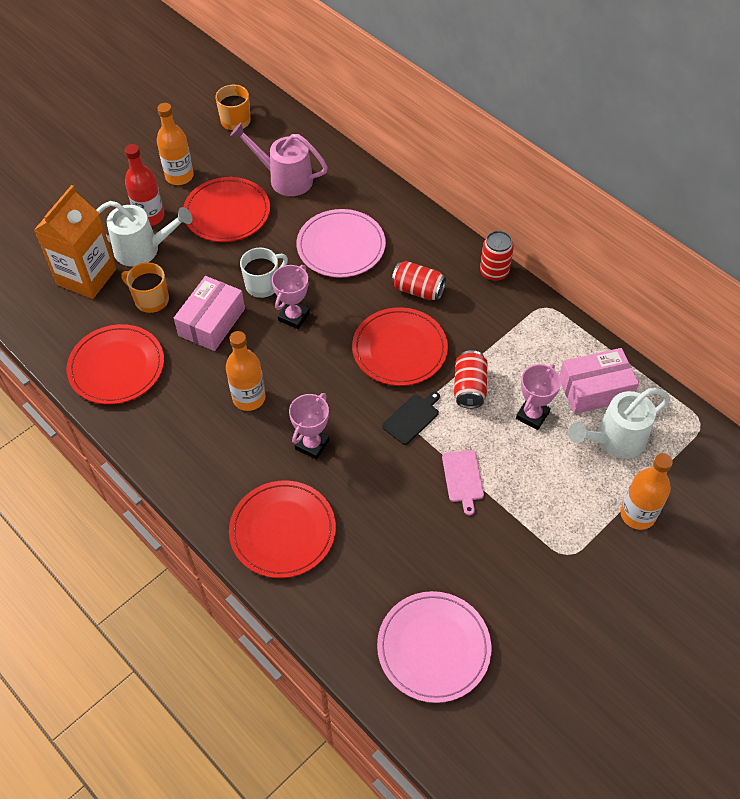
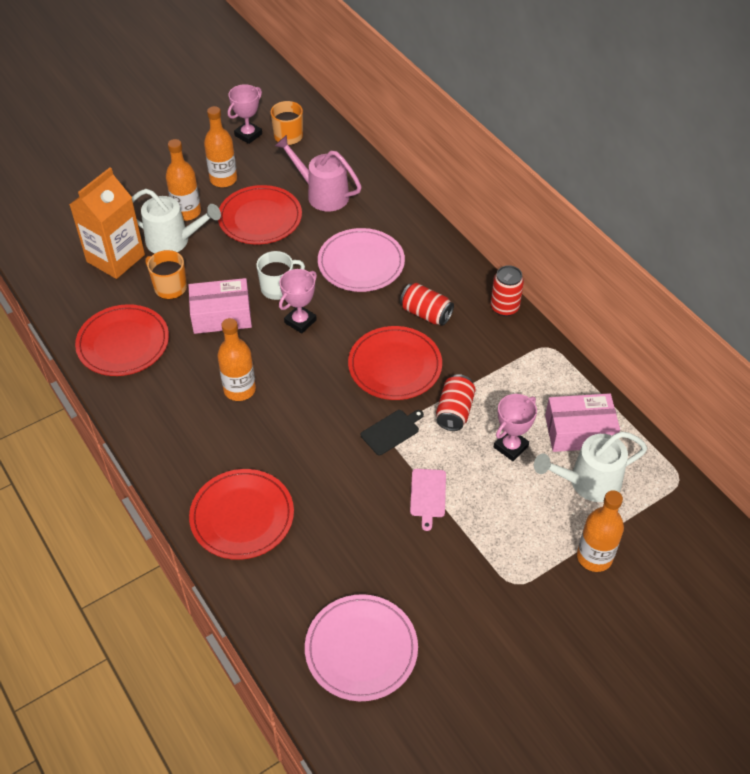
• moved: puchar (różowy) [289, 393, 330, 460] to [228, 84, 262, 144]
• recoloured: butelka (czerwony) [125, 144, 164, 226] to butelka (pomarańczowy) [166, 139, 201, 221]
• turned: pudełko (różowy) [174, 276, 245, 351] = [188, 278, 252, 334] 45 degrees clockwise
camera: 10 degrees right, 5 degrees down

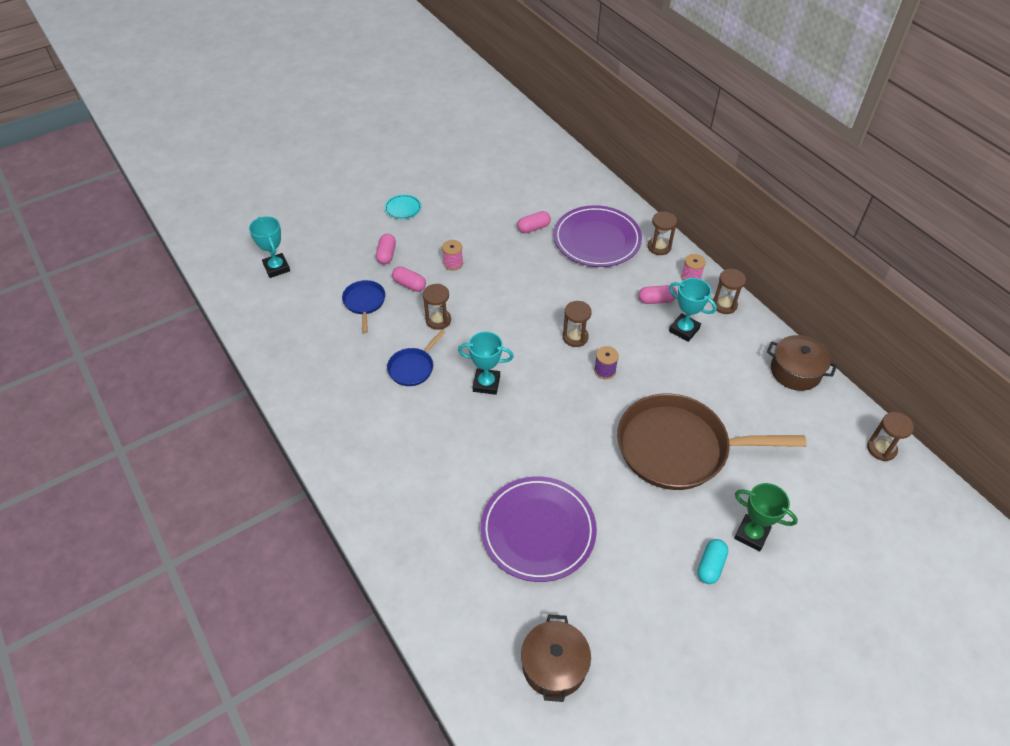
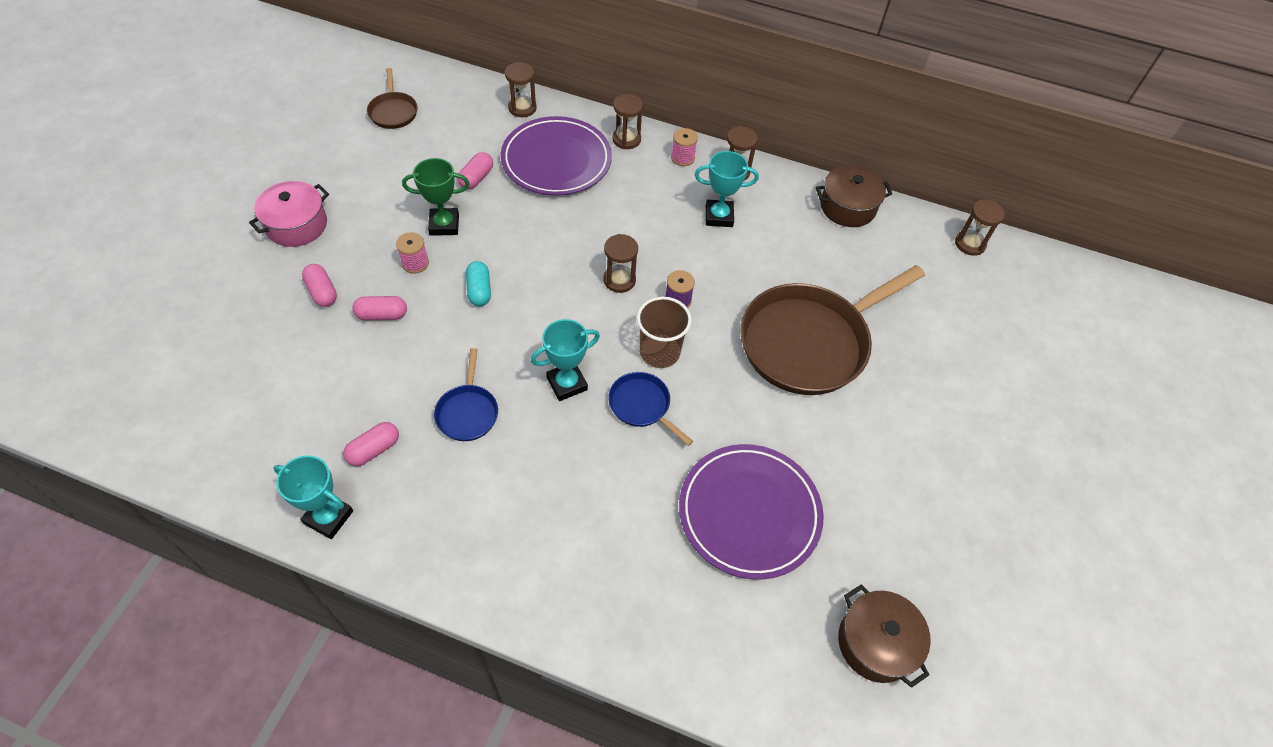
• added: patelnia (brązowy) [367, 68, 417, 129]
• added: szklanka (brązowy) [637, 296, 692, 368]
• moved: puchar (turkusowy) [249, 216, 290, 278] to [274, 455, 353, 539]
• moved: patelnia (niebieski) [342, 280, 385, 333] to [608, 372, 693, 446]
• moved: klepsydra (brązowy) [423, 284, 451, 330] to [505, 62, 537, 117]
• moved: kapsułka (różowy) [638, 285, 677, 304] to [343, 422, 399, 466]
• moved: kapsułka (turkusowy) [697, 539, 728, 584] to [466, 261, 491, 306]
• moved: puchar (zielony) [734, 483, 798, 552] to [402, 158, 469, 236]
• replaced: talerz (turkusowy) [384, 194, 421, 219] to garnek (różowy) [249, 181, 329, 247]
camera: 40 degrees left, 5 degrees up

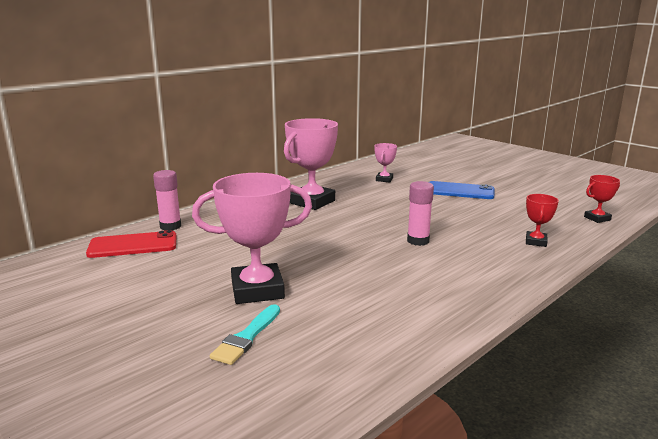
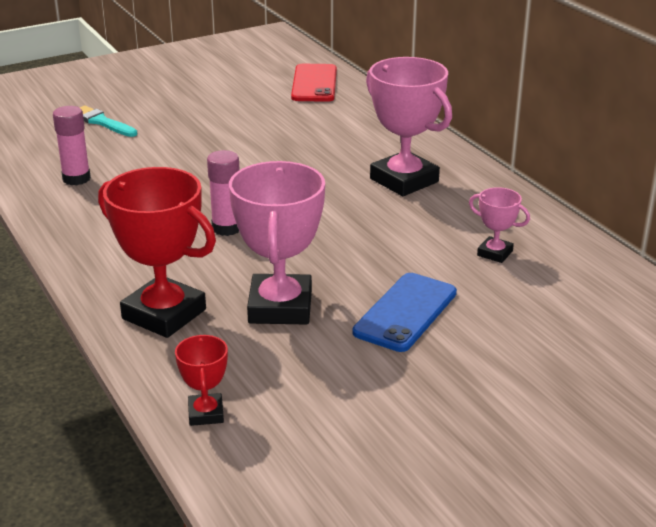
• moved: klej w sztyfcie (różowy) [153, 170, 181, 231] to [53, 106, 91, 185]
• moved: puchar (różowy) [192, 173, 312, 304] to [229, 161, 325, 324]
• resized: puchar (czerwony) [526, 194, 559, 247] = [98, 167, 216, 338] x2.04
camera: 105 degrees right, 10 degrees up

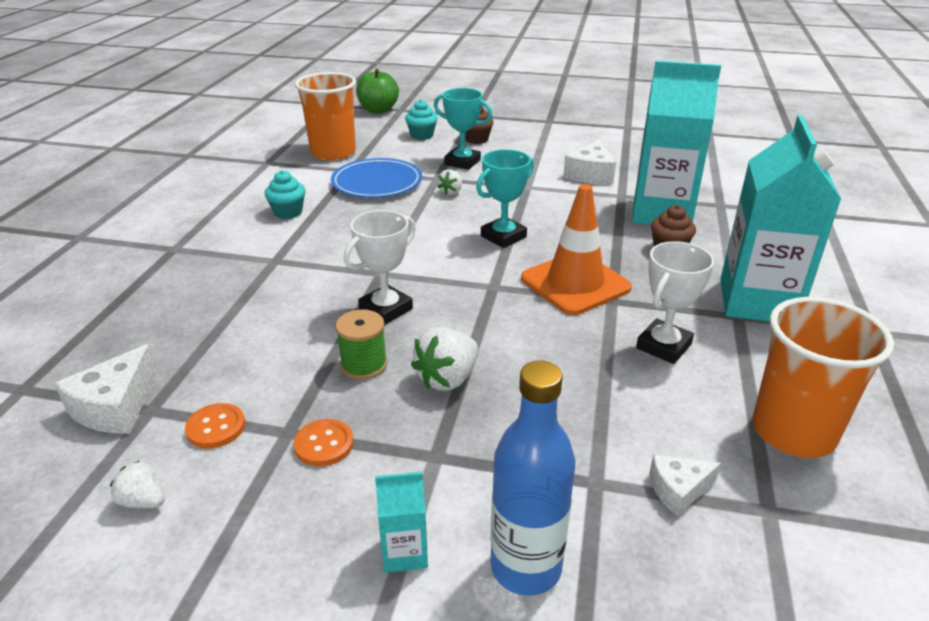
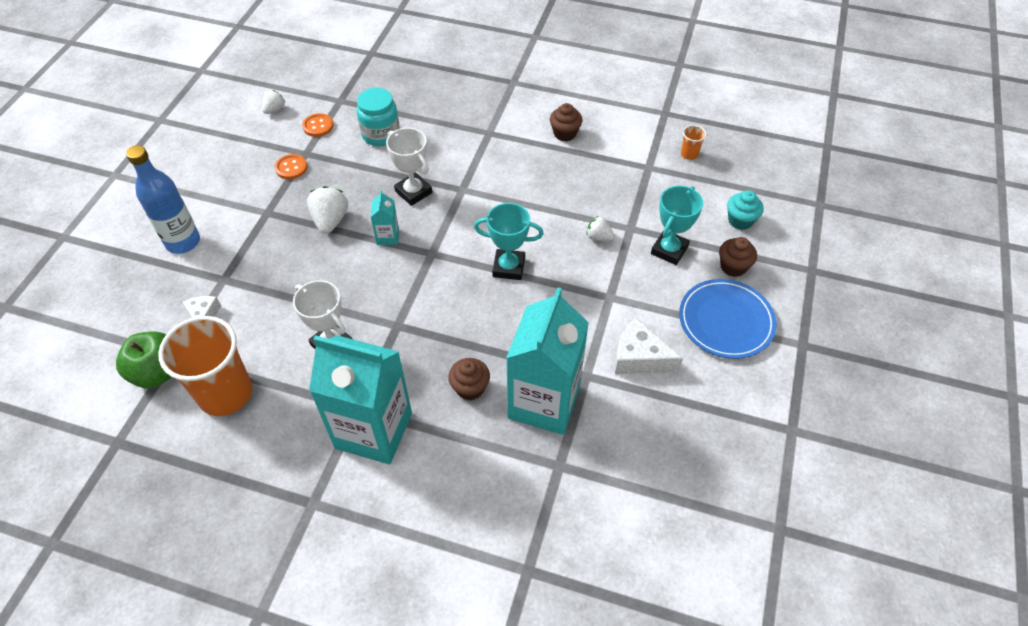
• removed: ser (biały) [54, 344, 157, 434]
• removed: szpulka (zielony) [335, 310, 387, 380]
• removed: pachołek (pomarańczowy) [521, 184, 632, 315]
• added: słoik (turkusowy) [357, 88, 400, 146]
• moved: talerz (niebieski) [331, 158, 422, 198] to [679, 279, 776, 359]
• moved: jabłko (zielony) [356, 68, 399, 114] to [116, 331, 171, 389]
• moved: karton mleka (turkusowy) [375, 472, 428, 573] to [371, 190, 399, 245]
• recoloured: muffinka (turkusowy) [265, 170, 306, 219] to muffinka (brązowy) [550, 103, 583, 141]
• turned: truskawka (biały) [411, 327, 478, 391] = [307, 186, 348, 234] 45 degrees clockwise
• turned: puchar (turkusowy) [476, 149, 534, 248] = [474, 203, 544, 280] 45 degrees counterclockwise
• resized: szklanka (pomarańczowy) [295, 72, 356, 161] = [681, 125, 706, 160] x0.41
camera: 95 degrees right, 20 degrees up

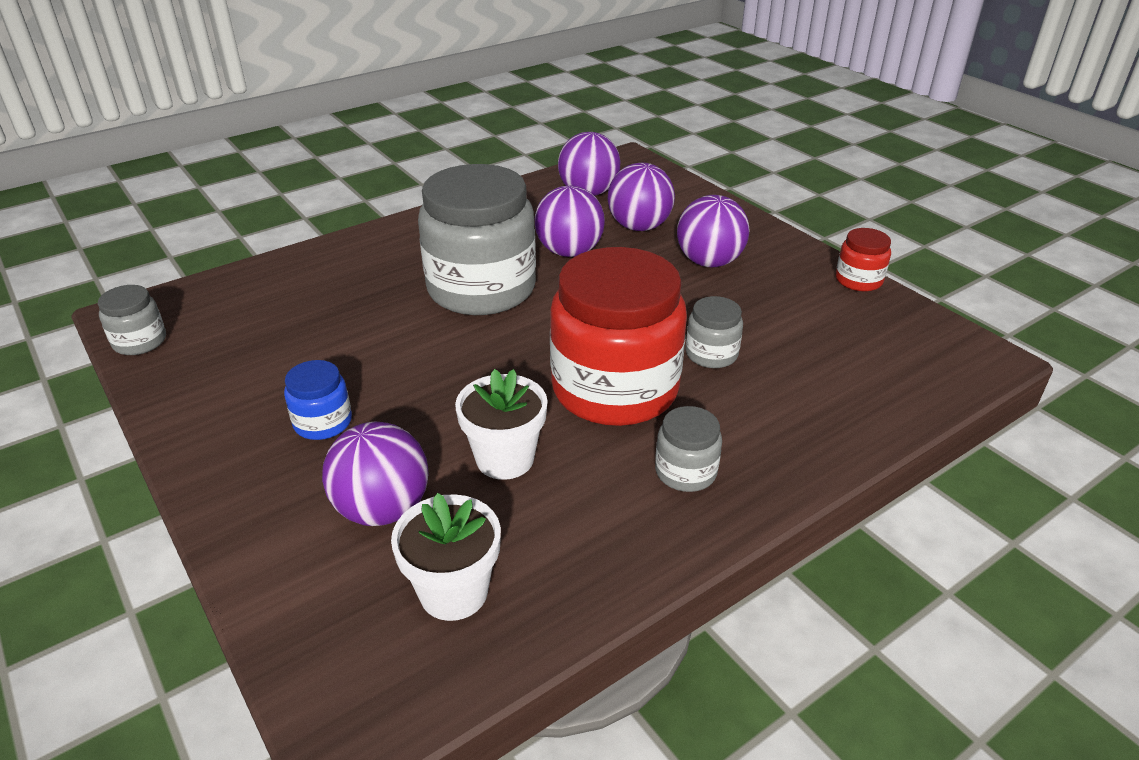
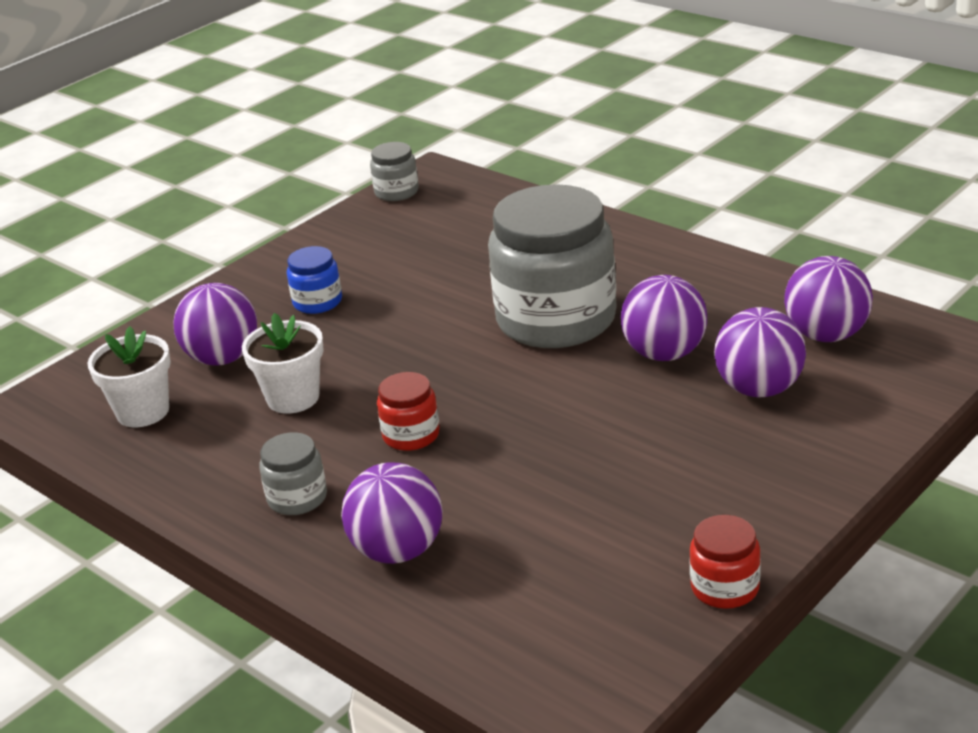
• removed: słoik (szary) [686, 296, 743, 368]
• moved: piłka (fioletowy) [677, 195, 750, 267] to [341, 462, 443, 564]
• resized: słoik (czerwony) [550, 247, 687, 426] = [377, 372, 440, 451] x0.44
camera: 80 degrees right, 5 degrees down

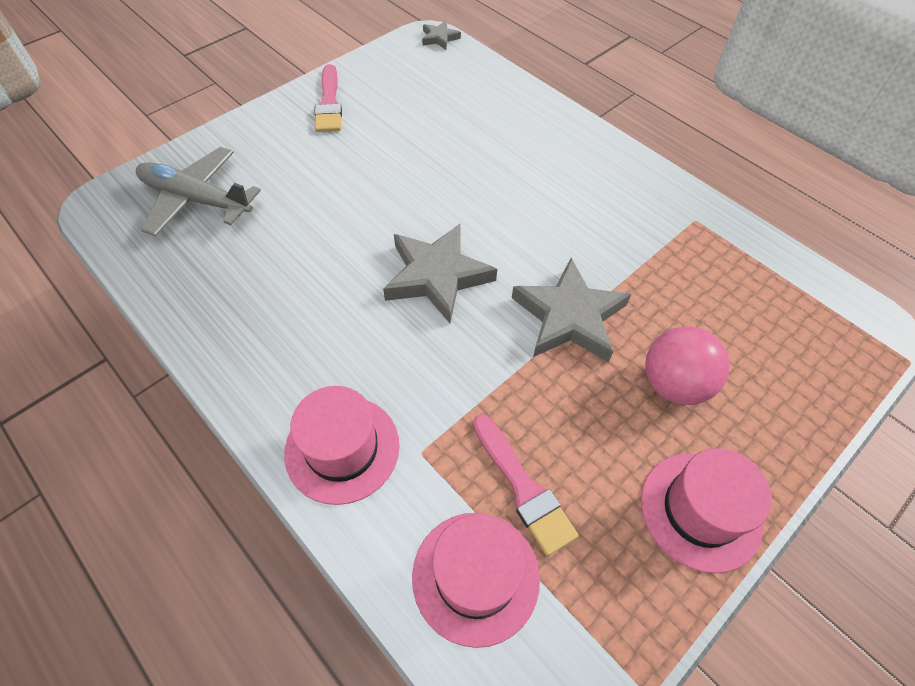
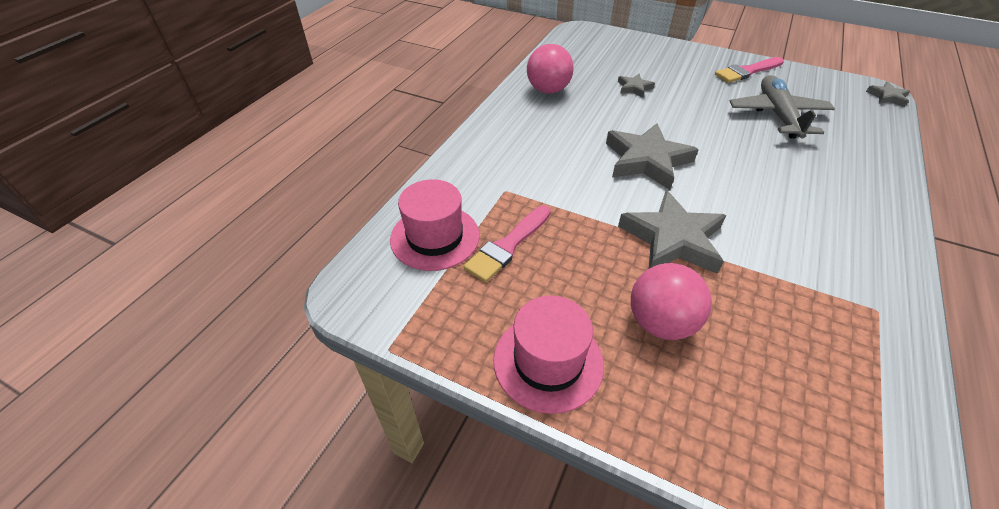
• removed: kapelusz (różowy) [284, 386, 400, 505]
• added: piłka (różowy) [527, 44, 574, 94]
• added: gwiazda (szary) [618, 74, 655, 98]
• moved: samolot (szary) [136, 147, 261, 236] to [729, 75, 835, 138]
camera: 70 degrees right, 10 degrees down

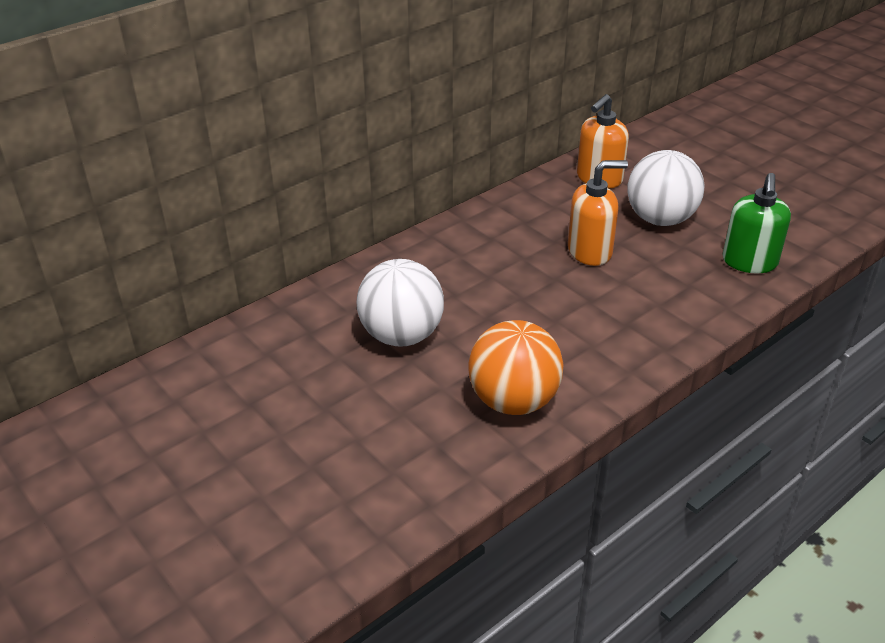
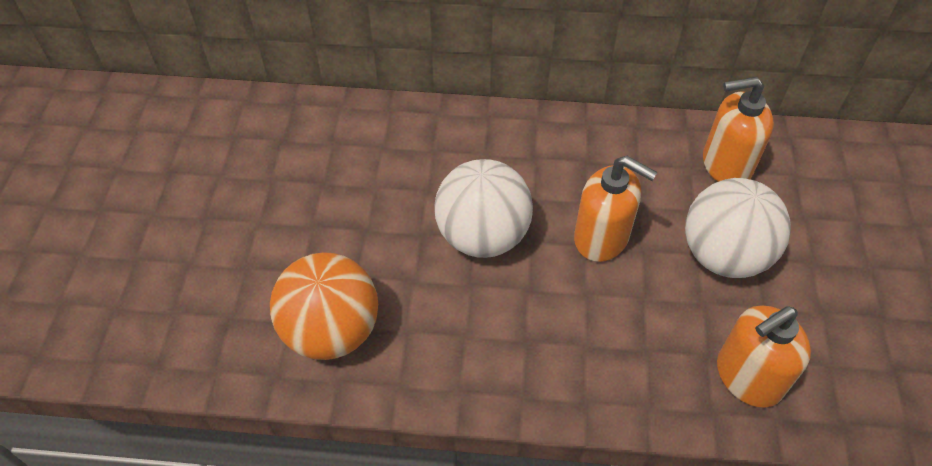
• moved: piłka (biały) [356, 259, 444, 347] to [434, 159, 533, 258]
• recoloured: dozownik mydła (zielony) [723, 173, 791, 273] to dozownik mydła (pomarańczowy) [717, 306, 811, 408]
camera: 45 degrees right, 15 degrees up

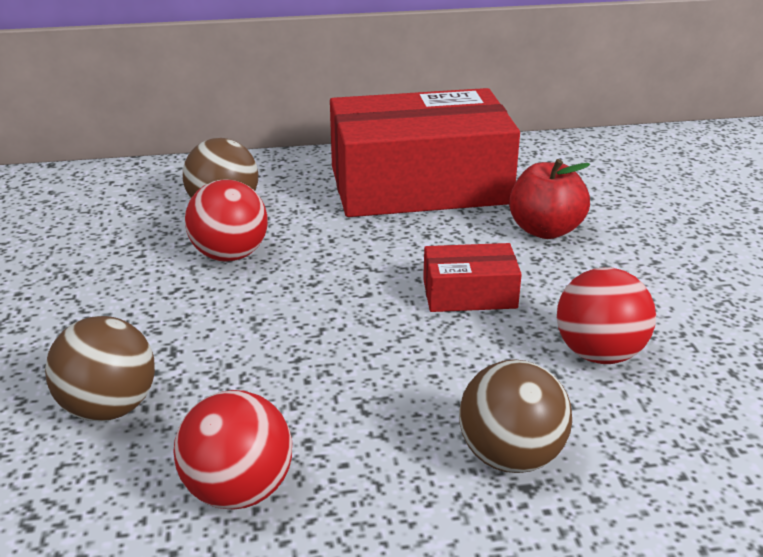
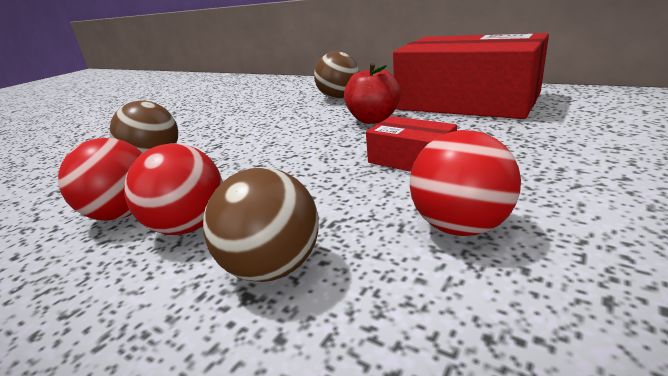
• moved: piłka (czerwony) [185, 179, 268, 262] to [124, 143, 222, 235]
• moved: jabłko (czerwony) [509, 159, 590, 239] to [344, 63, 401, 124]
camera: 45 degrees right, 5 degrees down

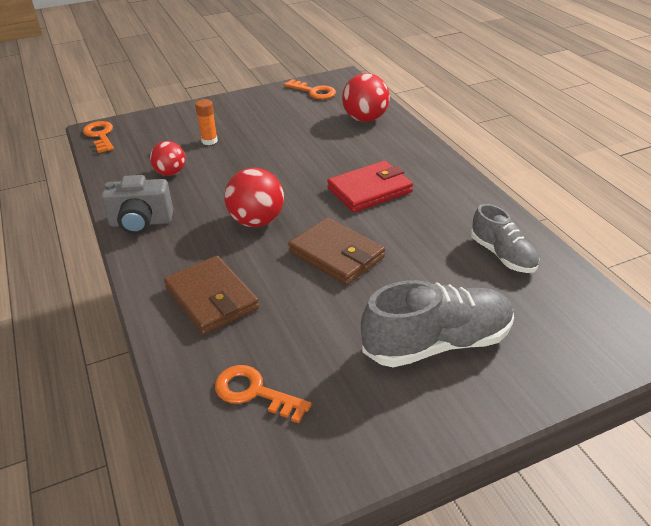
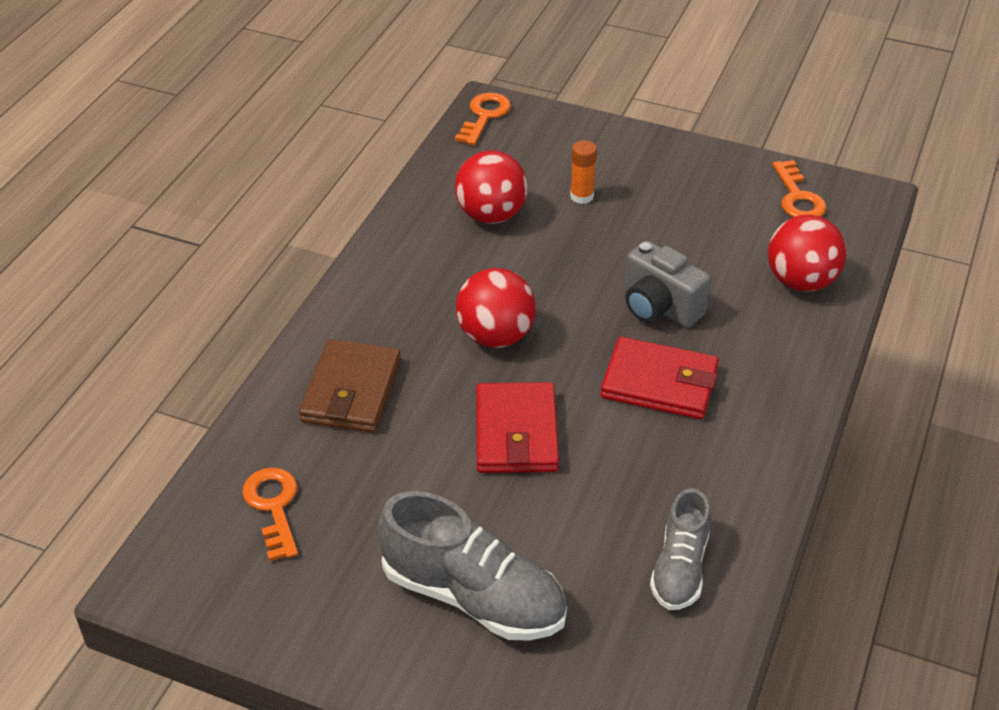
• moved: aparat fotograficzny (szary) [101, 175, 173, 234] to [625, 241, 711, 328]
• recoloured: portfel (brązowy) [288, 217, 385, 285] to portfel (czerwony) [476, 382, 559, 473]
• resized: piłka (czerwony) [150, 141, 186, 176] = [455, 151, 528, 223] x1.52
camera: 45 degrees right, 5 degrees up

